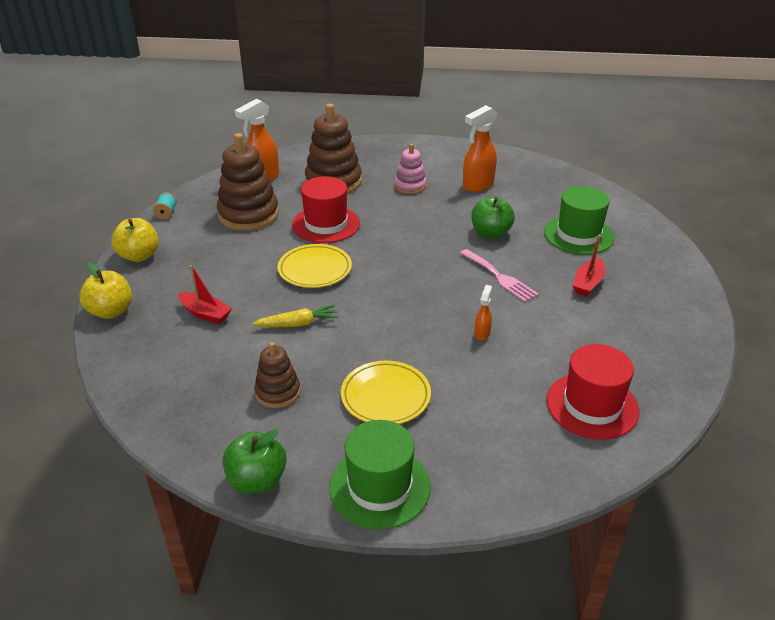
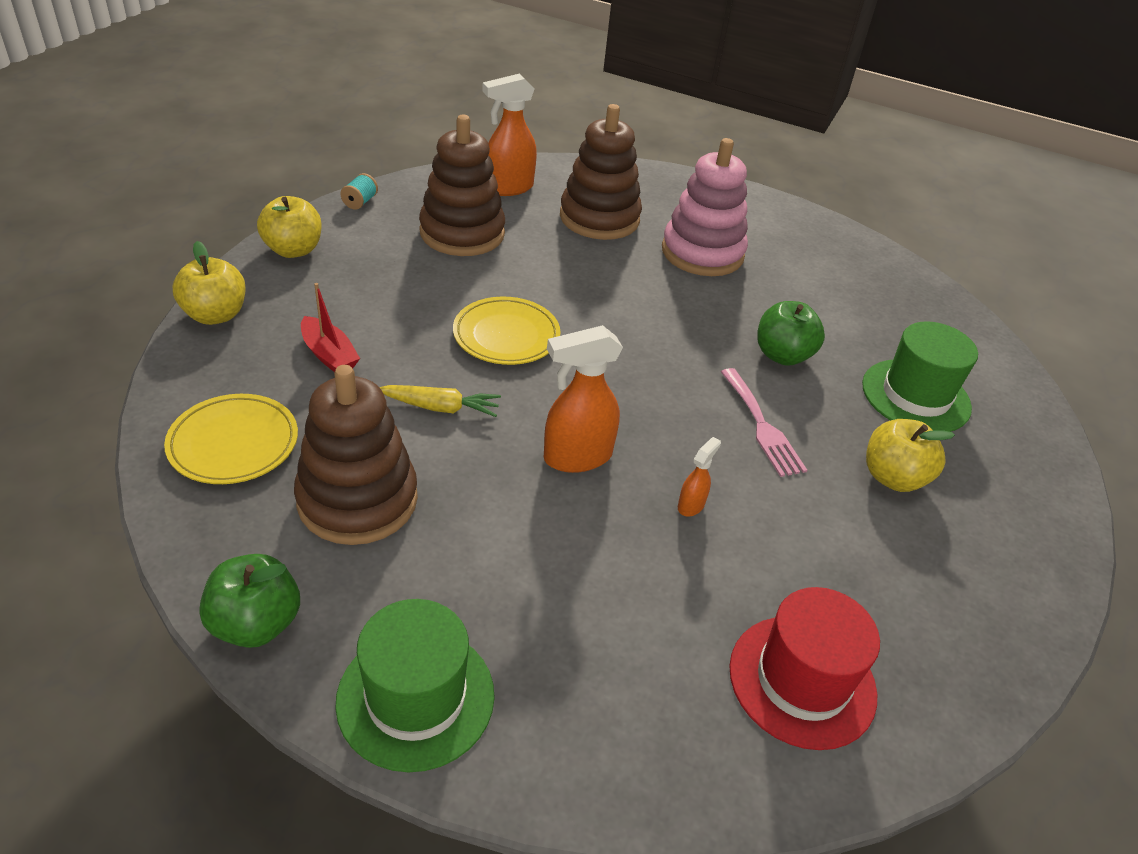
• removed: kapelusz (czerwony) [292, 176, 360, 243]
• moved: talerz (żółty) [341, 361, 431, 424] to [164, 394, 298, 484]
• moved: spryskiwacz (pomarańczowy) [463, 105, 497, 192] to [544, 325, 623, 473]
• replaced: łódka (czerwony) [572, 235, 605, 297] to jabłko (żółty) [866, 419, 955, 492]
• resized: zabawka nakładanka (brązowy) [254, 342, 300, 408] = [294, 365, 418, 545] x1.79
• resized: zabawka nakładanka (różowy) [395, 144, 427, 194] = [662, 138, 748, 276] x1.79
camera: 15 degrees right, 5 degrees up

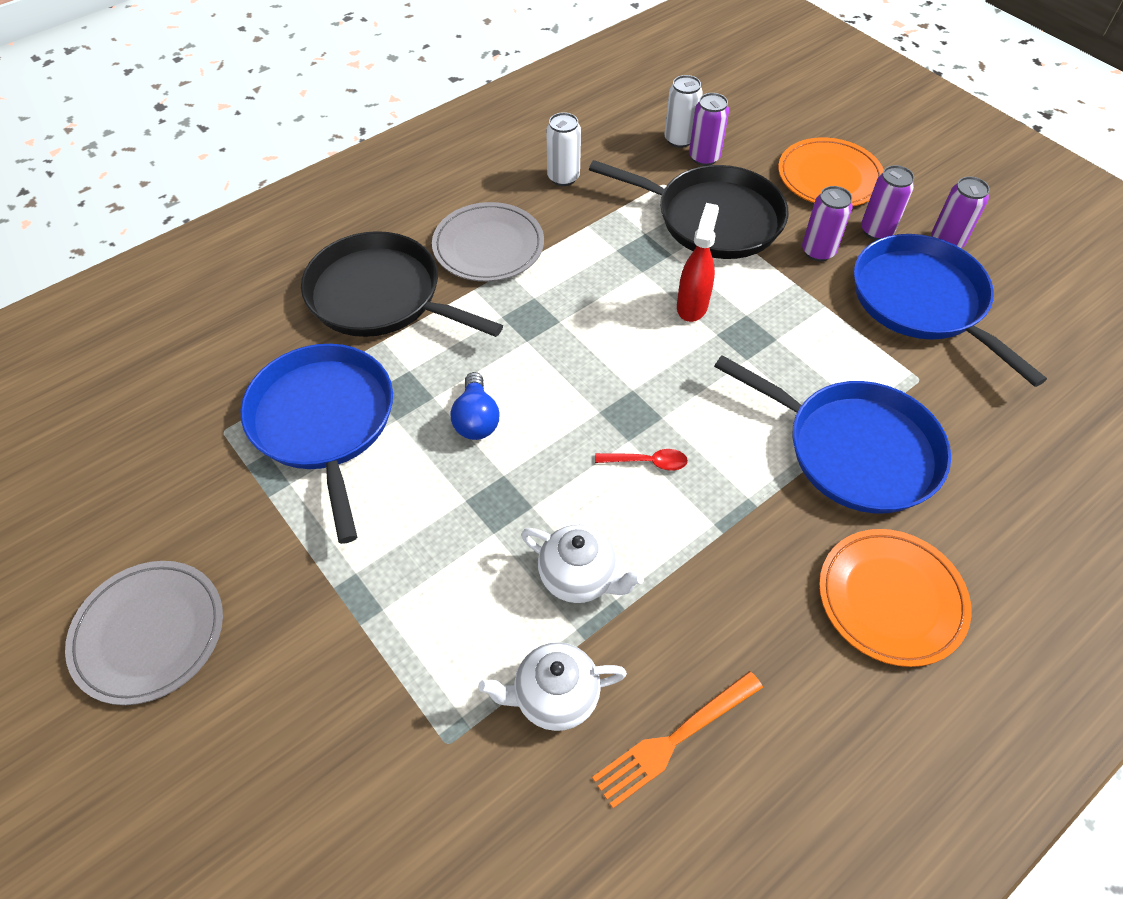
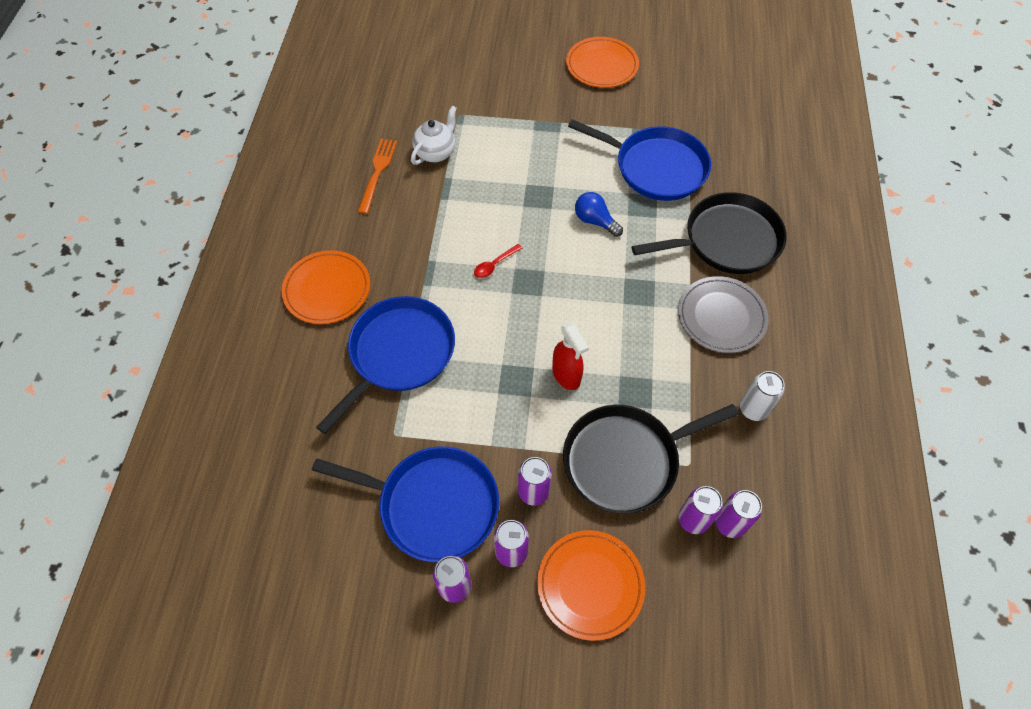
• removed: imbryk (biały) [521, 525, 644, 603]
• recoloured: talerz (szary) [65, 561, 223, 705] to talerz (pomarańczowy) [566, 37, 639, 88]
• recoloured: puszka (biały) [664, 75, 703, 148] to puszka (fioletowy) [715, 490, 762, 538]
• turned: patelnia (niebieski) [714, 355, 951, 513] = [316, 296, 455, 434] 135 degrees clockwise
camera: 135 degrees right, 5 degrees up

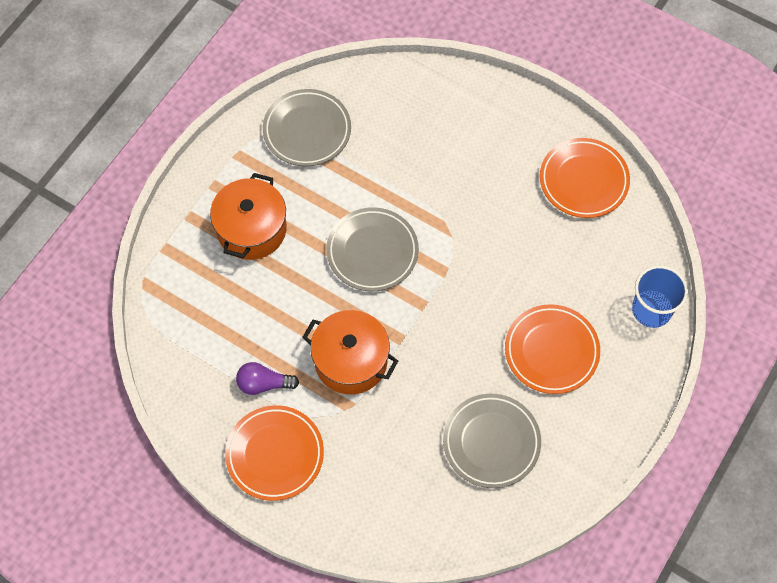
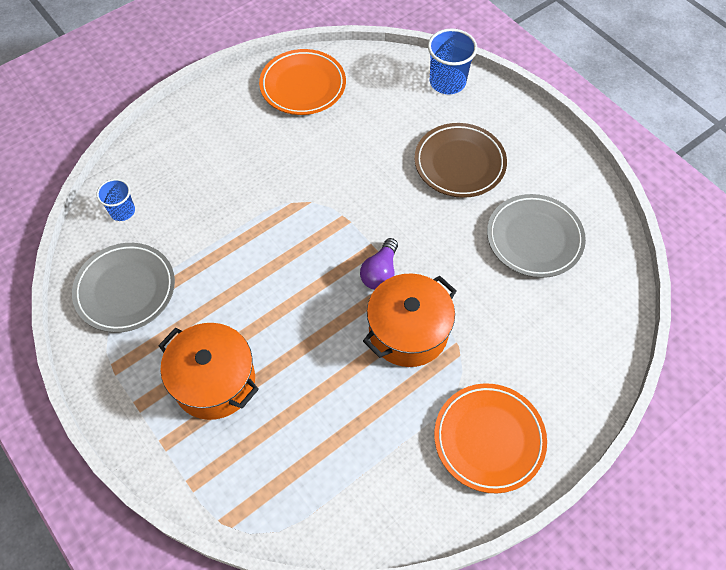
• removed: talerz (szary) [326, 207, 419, 291]
• added: szklanka (niebieski) [96, 179, 135, 221]
• moved: żarówka (fioletowy) [236, 362, 299, 395] to [360, 238, 398, 290]
• recoloured: talerz (pomarańczowy) [505, 304, 600, 394] to talerz (brązowy) [415, 123, 507, 198]
camera: 70 degrees left, 5 degrees down

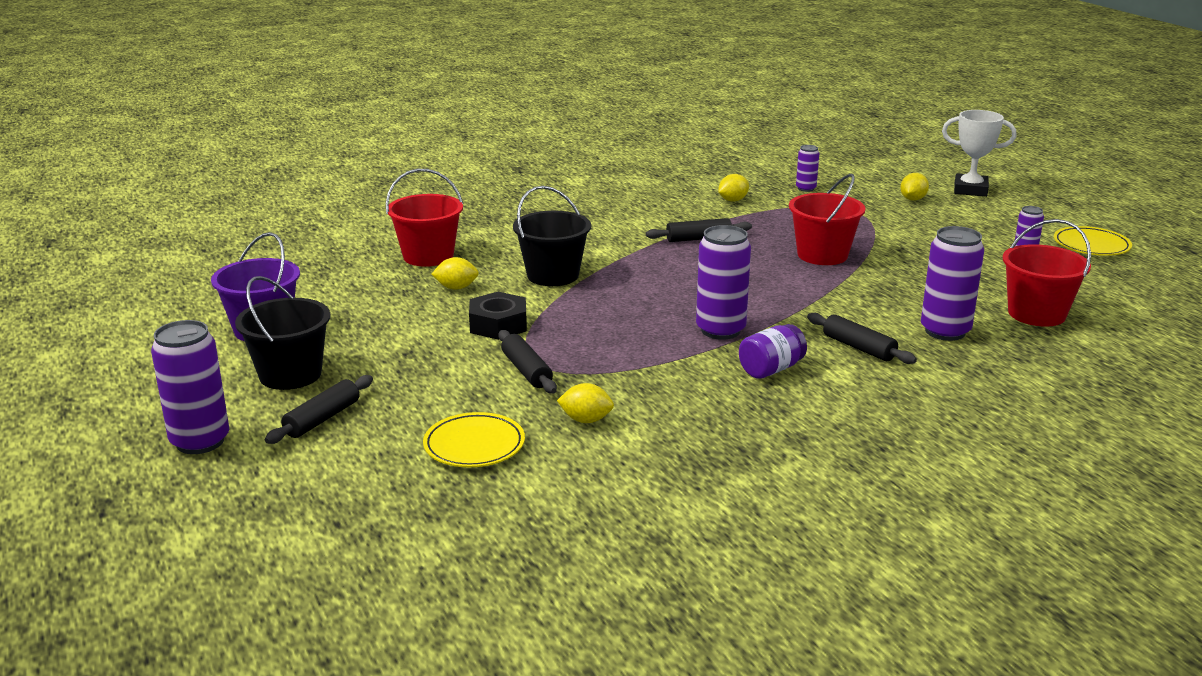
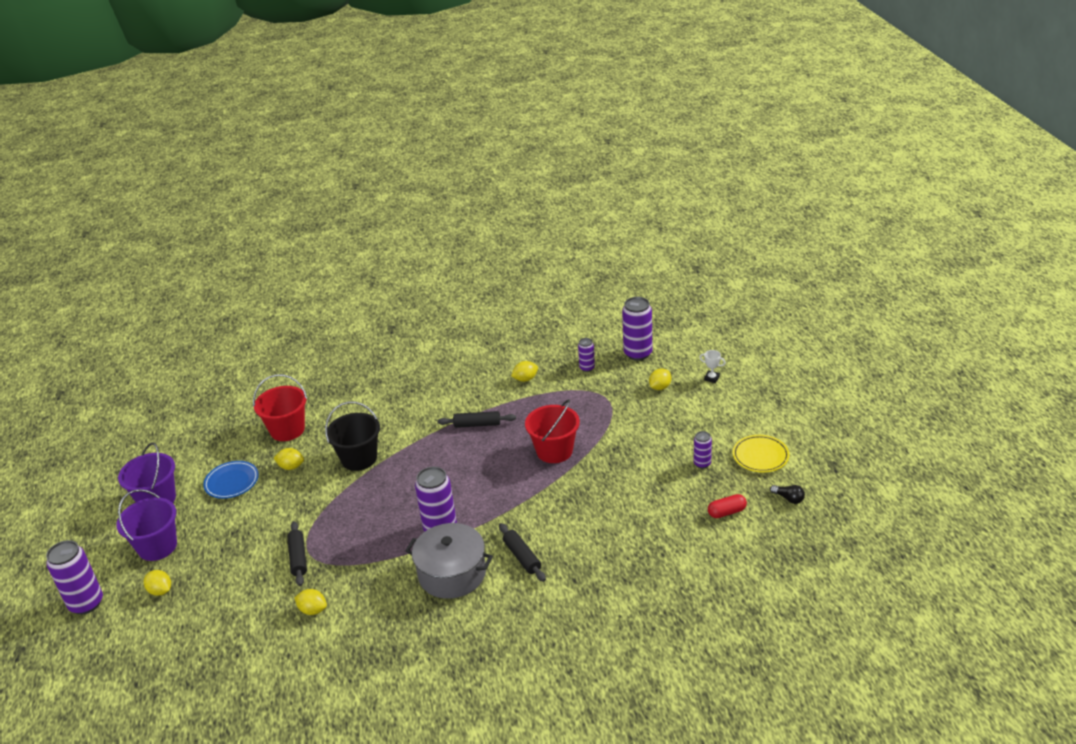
• removed: talerz (żółty) [423, 412, 525, 467]
• removed: nakrętka (czarny) [469, 292, 527, 340]
• removed: wiadro (czerwony) [1002, 219, 1091, 327]
• added: talerz (niebieski) [203, 461, 259, 499]
• added: kapsułka (czerwony) [708, 494, 747, 518]
• added: żarówka (czarny) [770, 485, 805, 504]
• moved: puszka (fioletowy) [921, 226, 984, 341] to [622, 297, 652, 361]
• replaced: wałek do ciasta (czarny) [265, 375, 373, 444] to cytryna (żółty) [144, 570, 171, 596]
• replaced: słoik (fioletowy) [739, 324, 807, 379] to garnek (szary) [405, 523, 493, 599]
• recoloured: wiadro (czarny) [235, 276, 331, 390] to wiadro (fioletowy) [116, 489, 177, 561]
• resized: puchar (biały) [942, 110, 1016, 197] = [699, 350, 726, 383] x0.50
camera: 15 degrees right, 10 degrees up

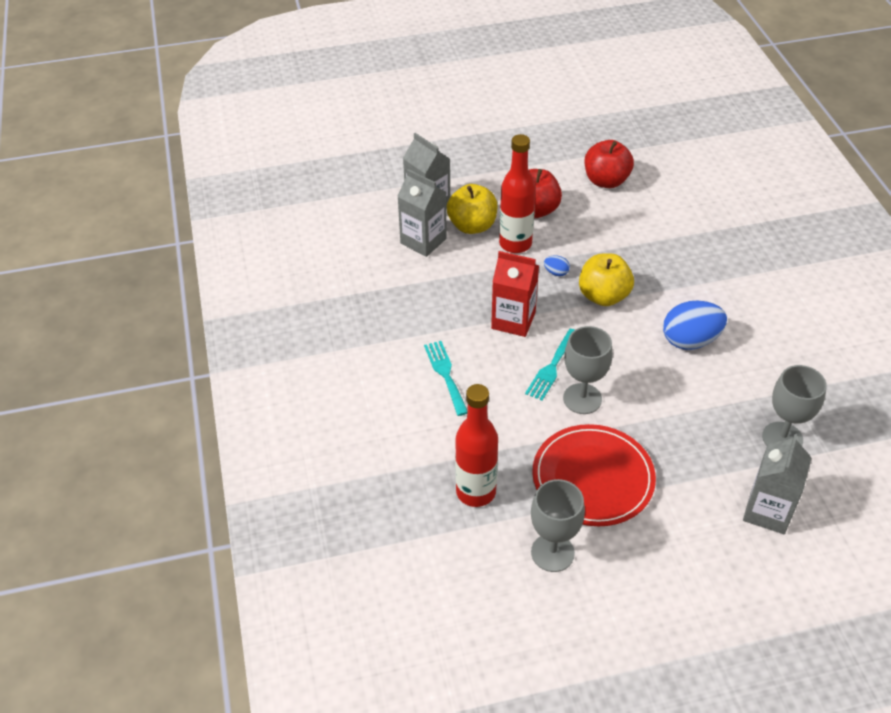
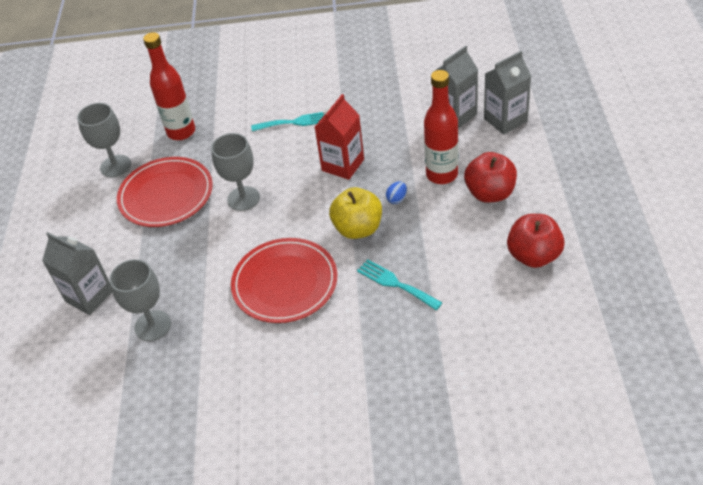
• removed: jabłko (żółty) [447, 184, 498, 234]
• moved: widelec (turkusowy) [525, 329, 574, 401] to [357, 259, 442, 310]
• replaced: jajko (niebieski) [663, 300, 727, 350] to talerz (czerwony) [231, 238, 337, 323]
camera: 105 degrees right, 0 degrees up

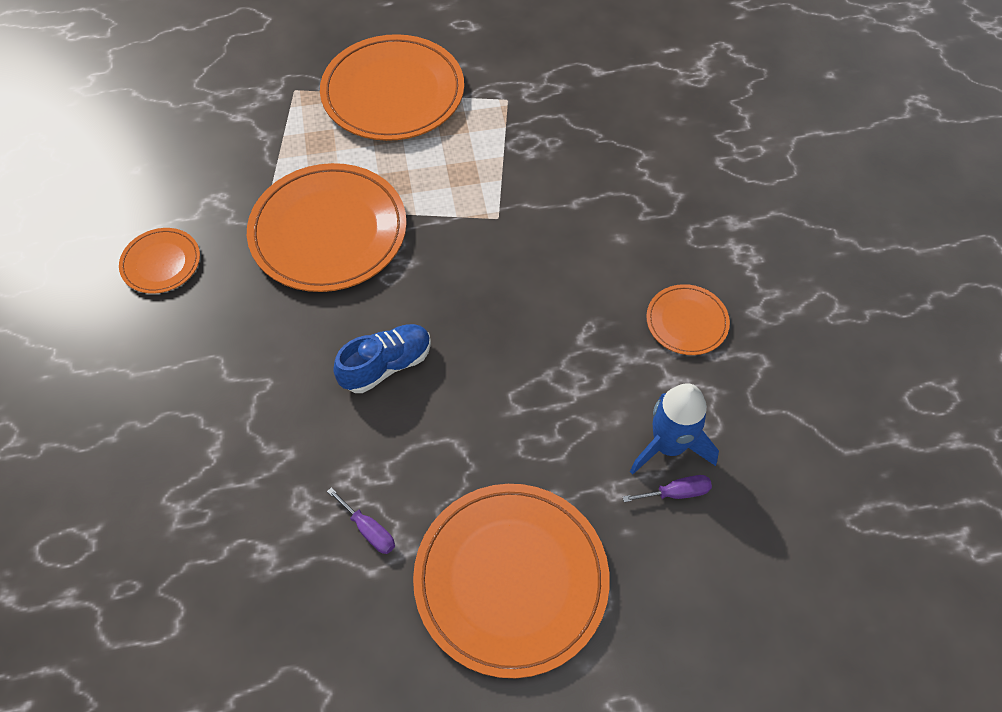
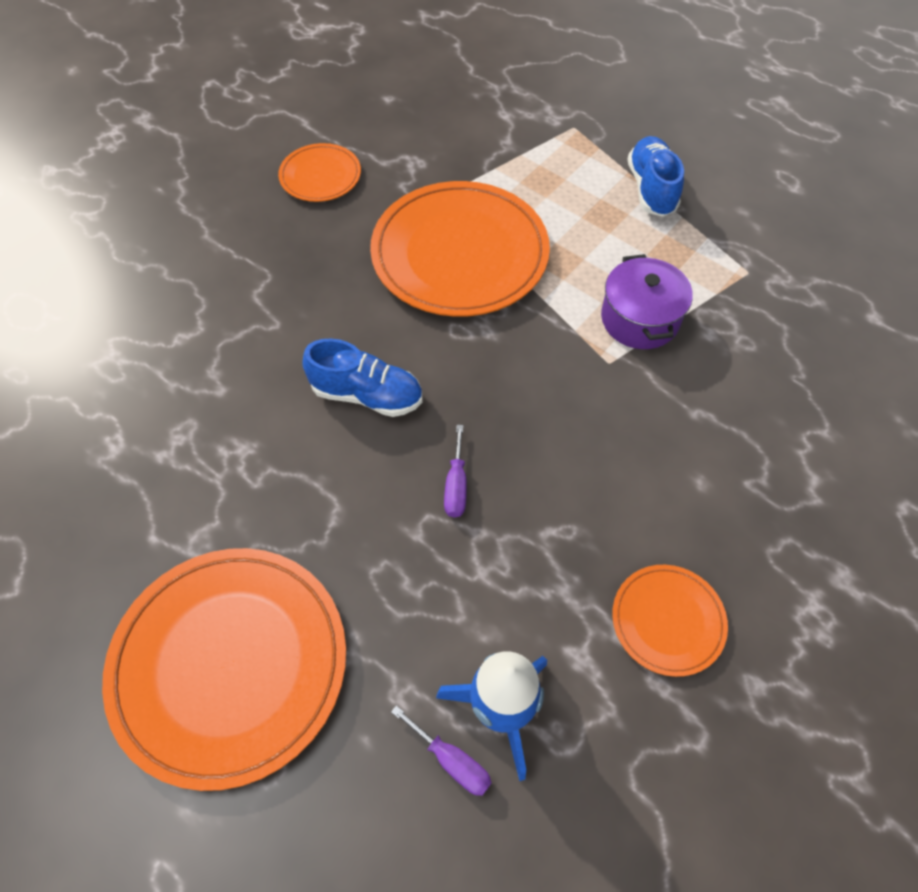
• added: garnek (fioletowy) [601, 254, 693, 349]
• moved: śrubokręt (fioletowy) [327, 487, 395, 554] to [444, 425, 467, 518]
• replaced: talerz (pomarańczowy) [320, 34, 464, 141] to but (niebieski) [628, 136, 684, 217]
camera: 50 degrees right, 0 degrees up

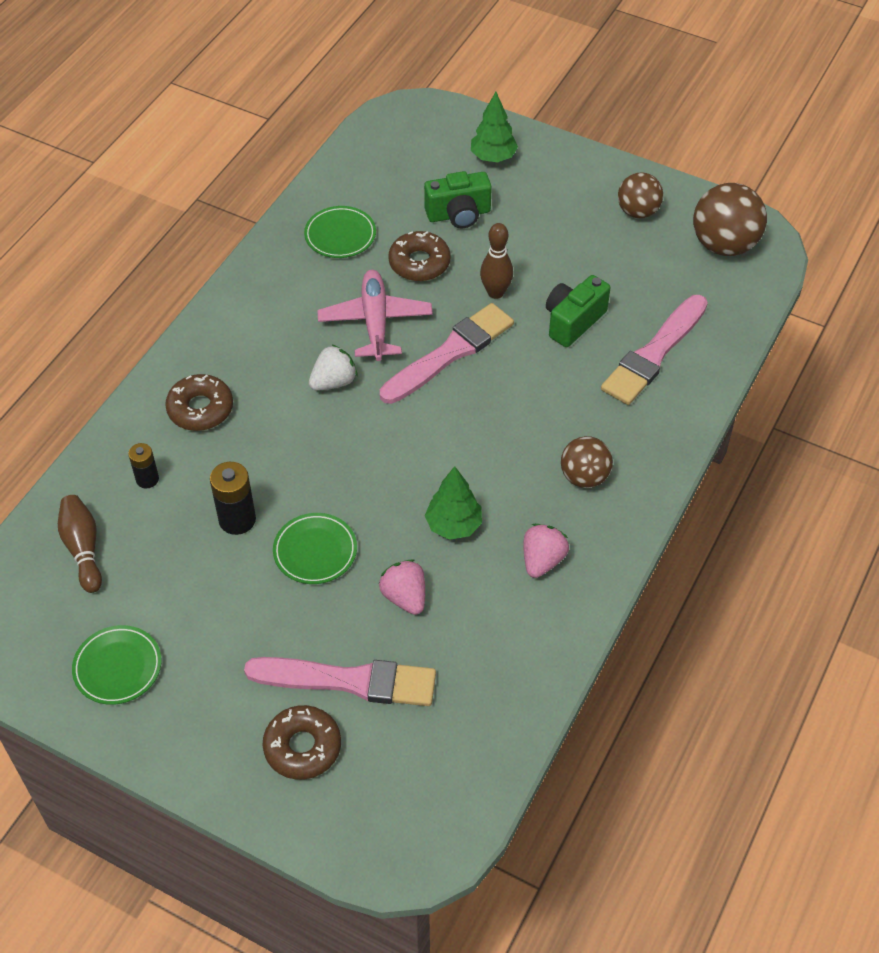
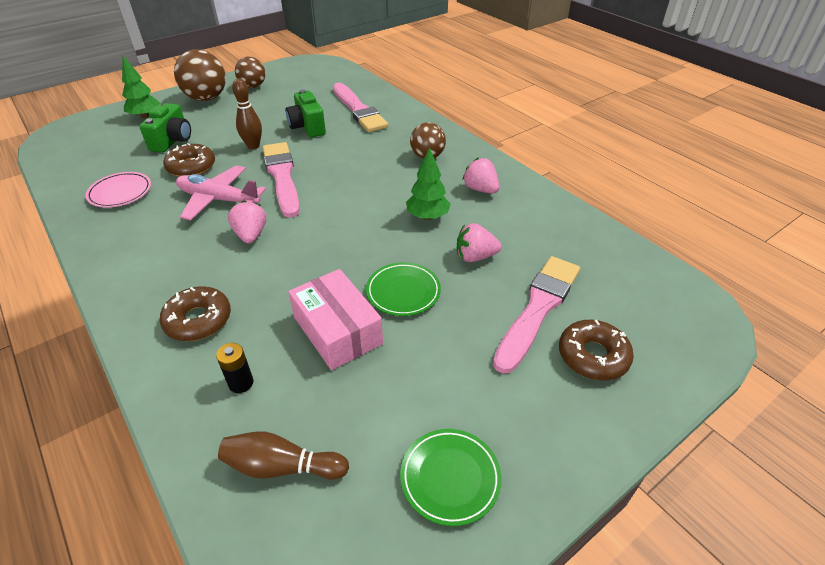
• moved: piłka (brązowy) [693, 183, 767, 256] to [174, 49, 226, 101]
• replaced: bateria (czarny) [210, 462, 256, 535] to pudełko (różowy) [288, 269, 383, 370]
• recoloured: talerz (zielony) [304, 206, 376, 258] to talerz (różowy) [85, 172, 151, 208]
• recoloured: truskawka (biały) [309, 344, 357, 391] to truskawka (różowy) [228, 201, 266, 244]
camera: 65 degrees left, 10 degrees down

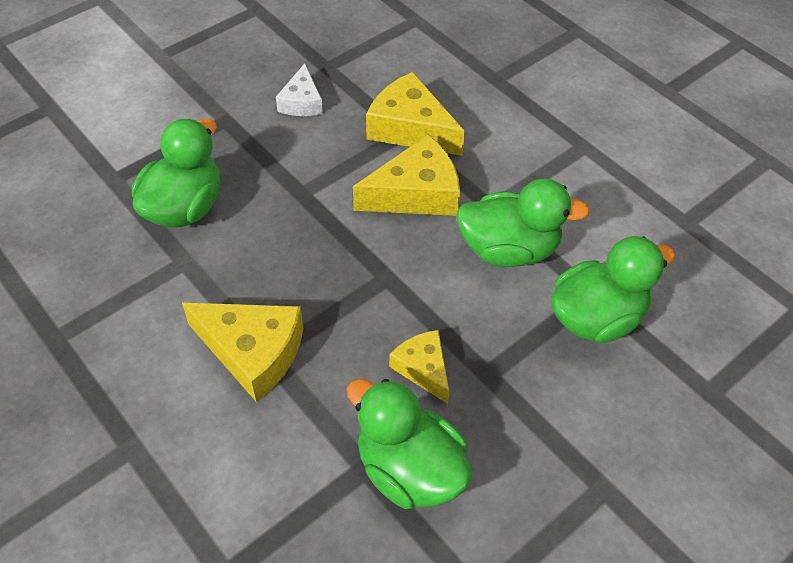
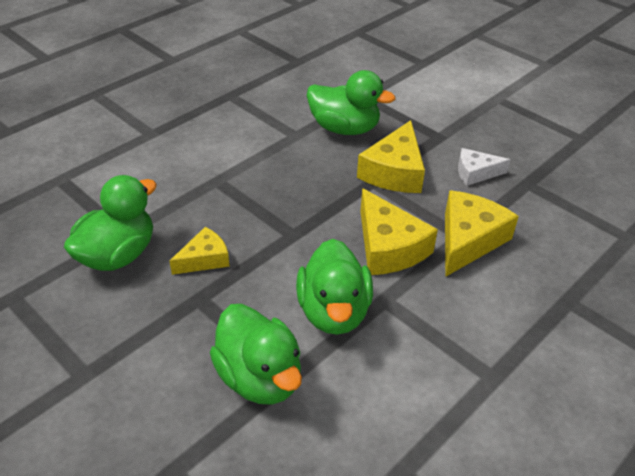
• moved: ser (żółty) [182, 303, 303, 402] to [357, 120, 425, 193]
camera: 85 degrees right, 10 degrees down

